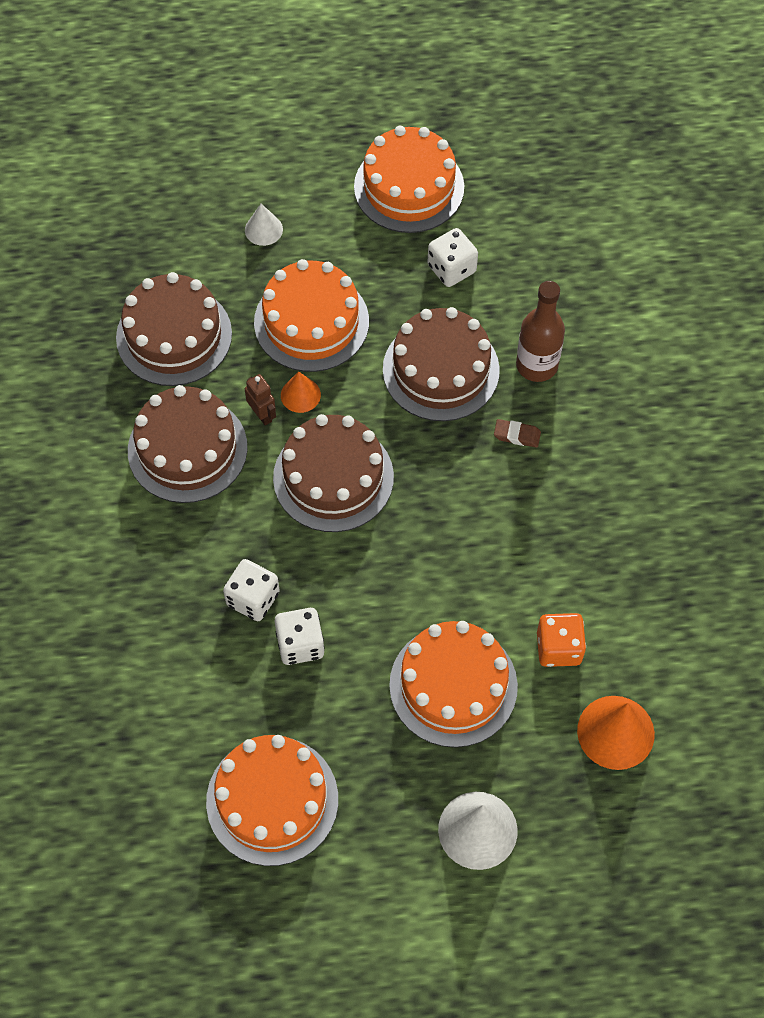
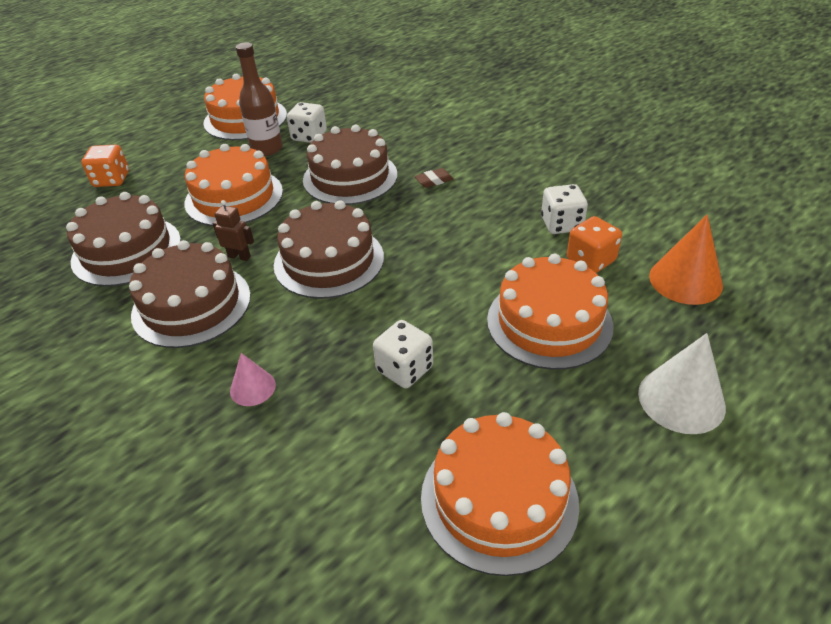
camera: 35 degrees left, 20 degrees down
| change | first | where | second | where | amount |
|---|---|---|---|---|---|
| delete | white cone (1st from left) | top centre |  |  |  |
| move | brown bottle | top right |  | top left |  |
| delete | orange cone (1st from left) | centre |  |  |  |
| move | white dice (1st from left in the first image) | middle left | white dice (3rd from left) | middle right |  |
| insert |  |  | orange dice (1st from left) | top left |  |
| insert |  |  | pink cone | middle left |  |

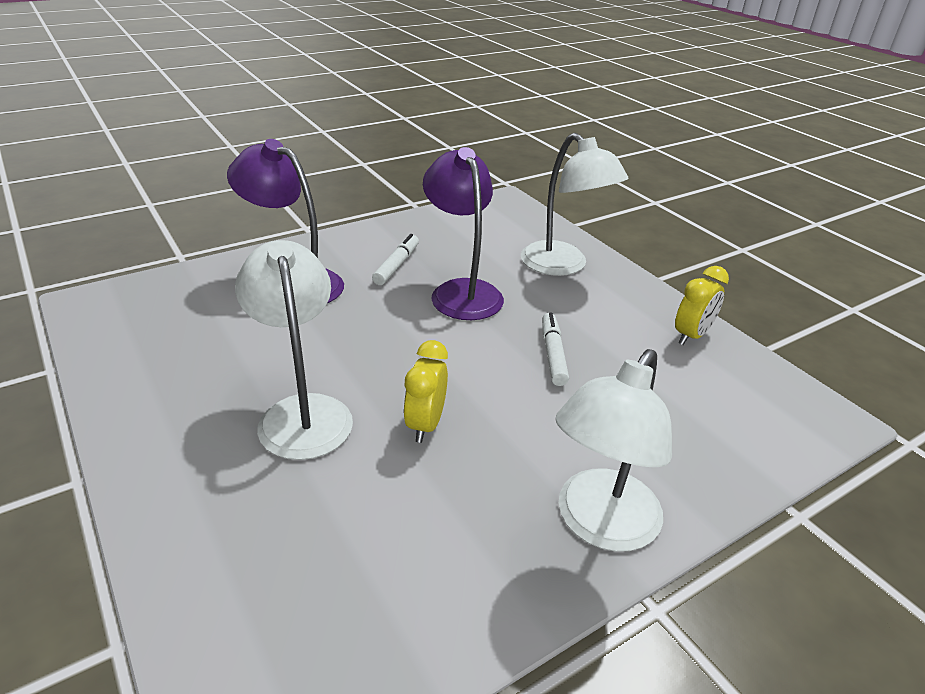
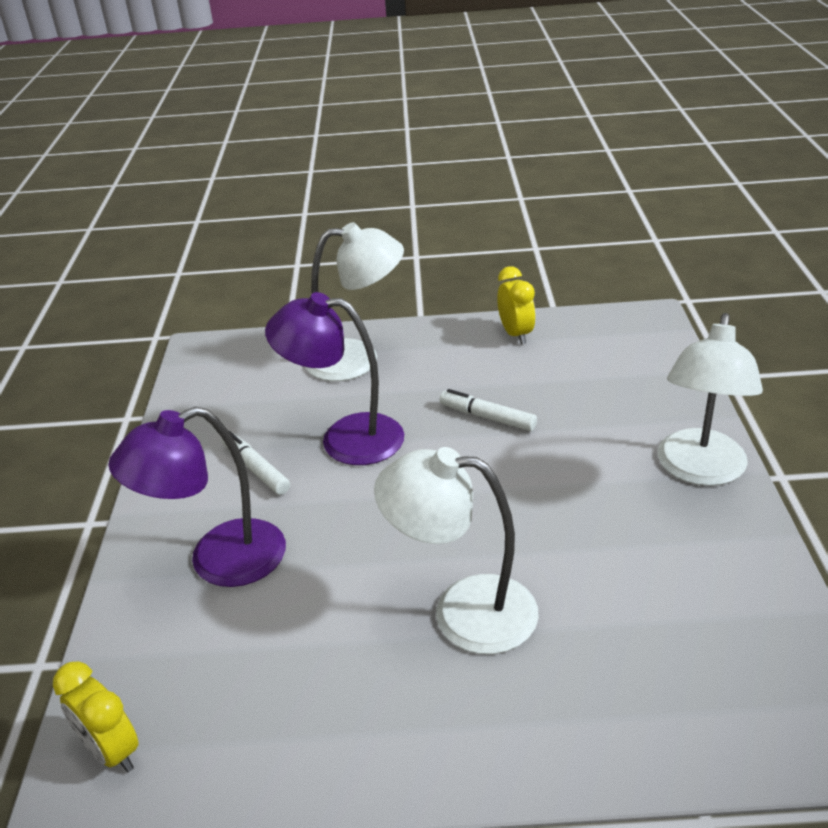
camera: 55 degrees left, 0 degrees up
| change | first | where | second | where | amount |
|---|---|---|---|---|---|
| move | yellow clock (1st from left) | centre |  | bottom left |  |
| rotate | white lamp (3rd from left) | centre |  | middle right | 45 degrees clockwise |

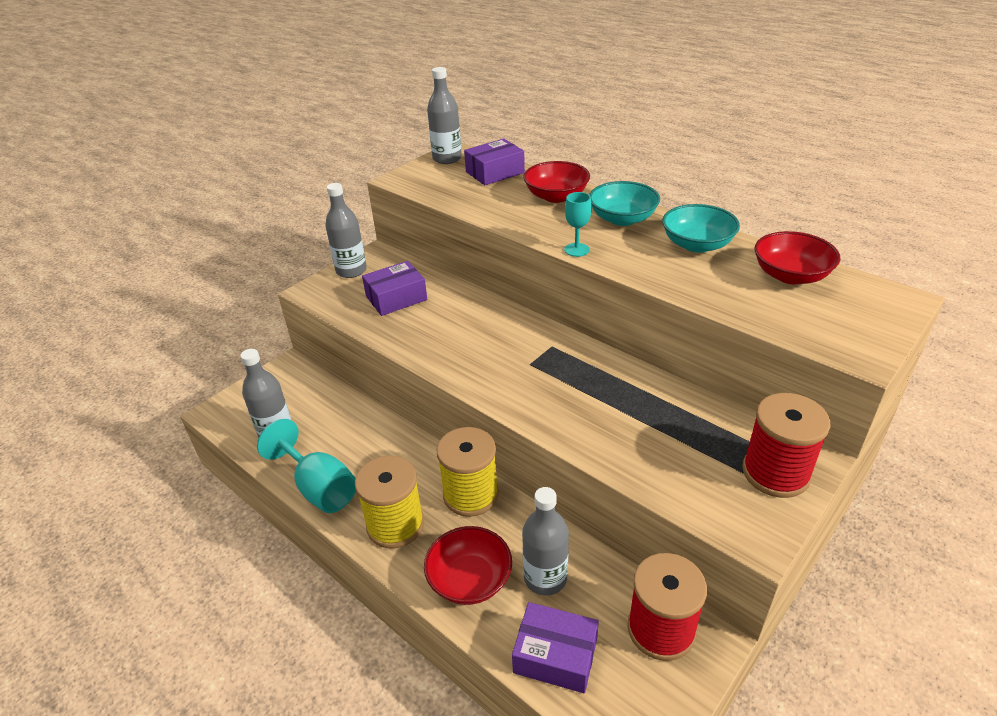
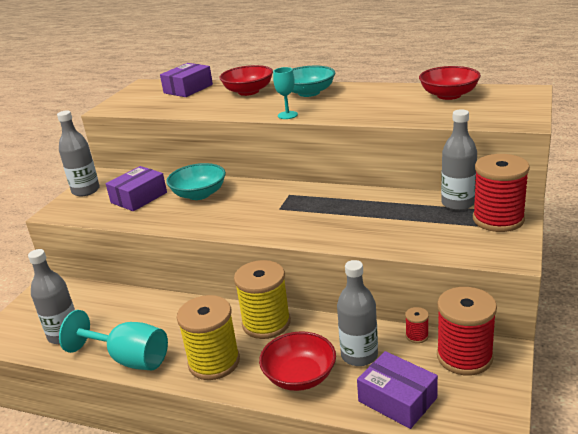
camera: 20 degrees left, 10 degrees down
| change | first | where | second | where | amount |
|---|---|---|---|---|---|
| move | grey bottle (3rd from left in the first image) | top centre | grey bottle (4th from left) | middle right |  |
| move | turquoise bowl (2nd from left in the first image) | top right | turquoise bowl (1st from left) | centre |  |
| rotate | purple box (3rd from left) | bottom centre |  | bottom right | 45 degrees clockwise |
| insert |  |  | red spool (1st from left) | bottom right |  |

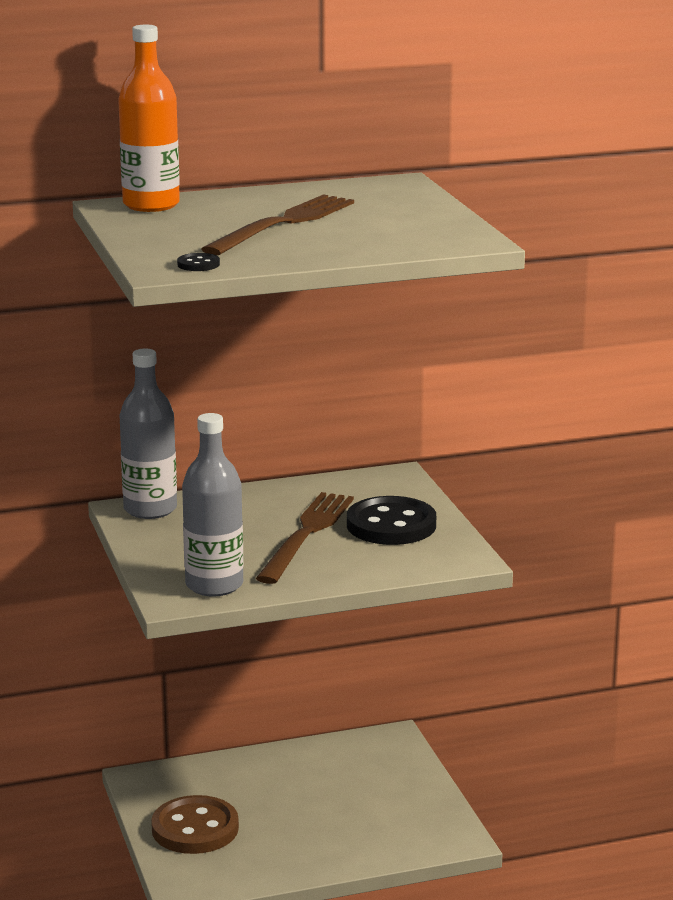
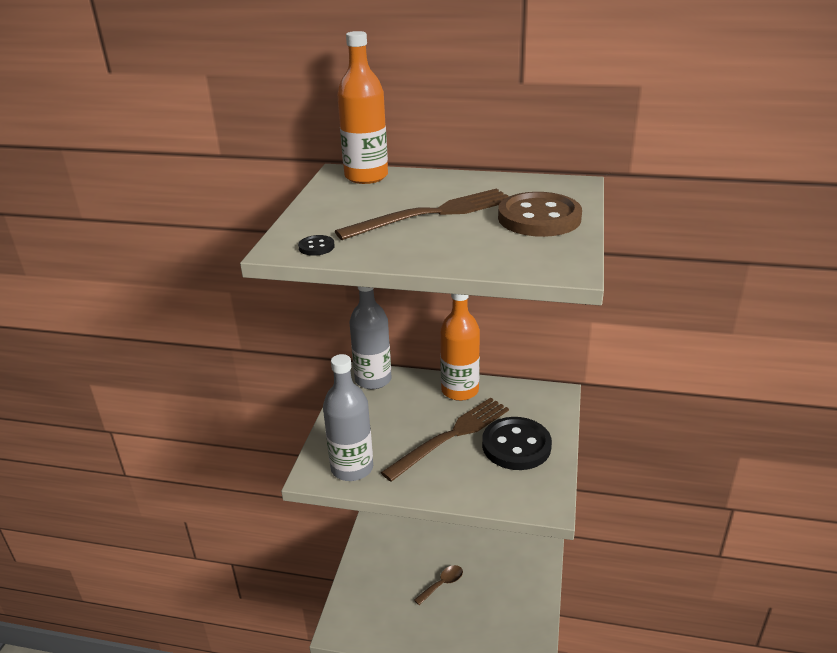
camera: 30 degrees right, 10 degrees up
| change | first | where | second | where | amount |
|---|---|---|---|---|---|
| move | brown button | bottom left |  | top centre |  |
| insert |  |  | orange bottle (2nd from left) | centre |  |
| insert |  |  | brown spoon | bottom centre |  |

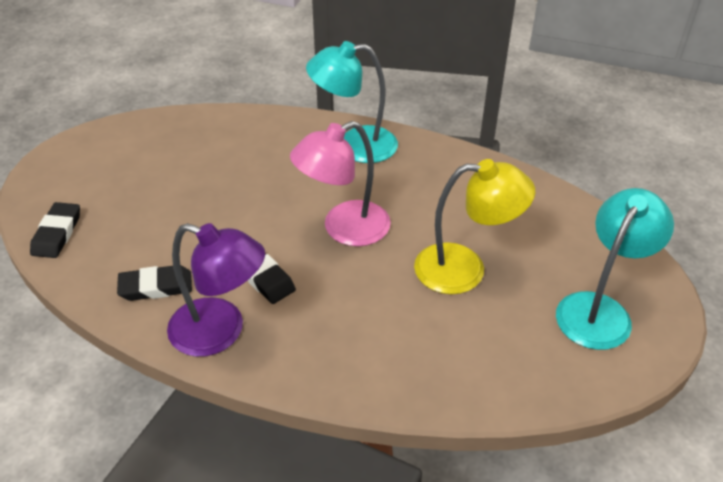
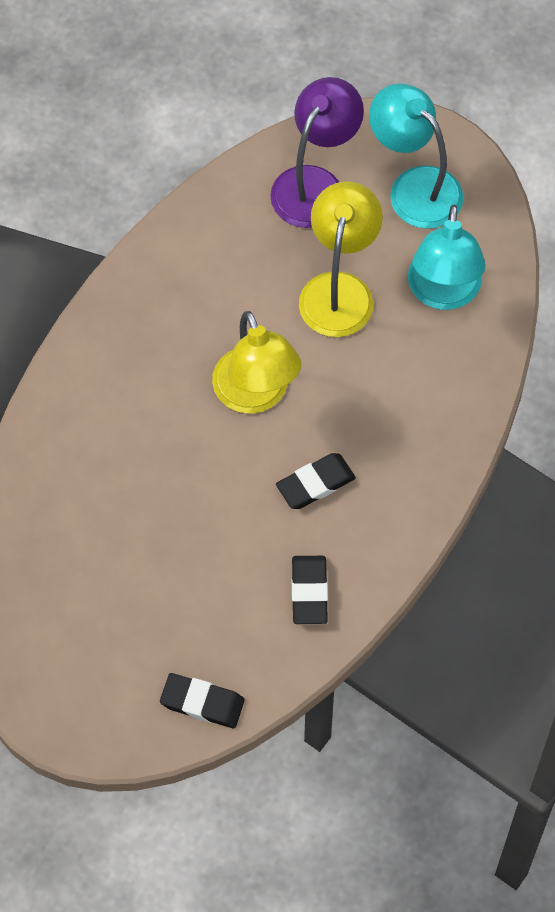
camera: 80 degrees left, 20 degrees up
| change | first | where | second | where | amount |
|---|---|---|---|---|---|
| move | turquoise lamp (1st from left in the first image) | top centre | turquoise lamp (2nd from left) | top right |  |
| recolor | pink lamp | centre | yellow lamp (1st from left) | centre |  |
| move | purple lamp | middle left |  | top centre |  |

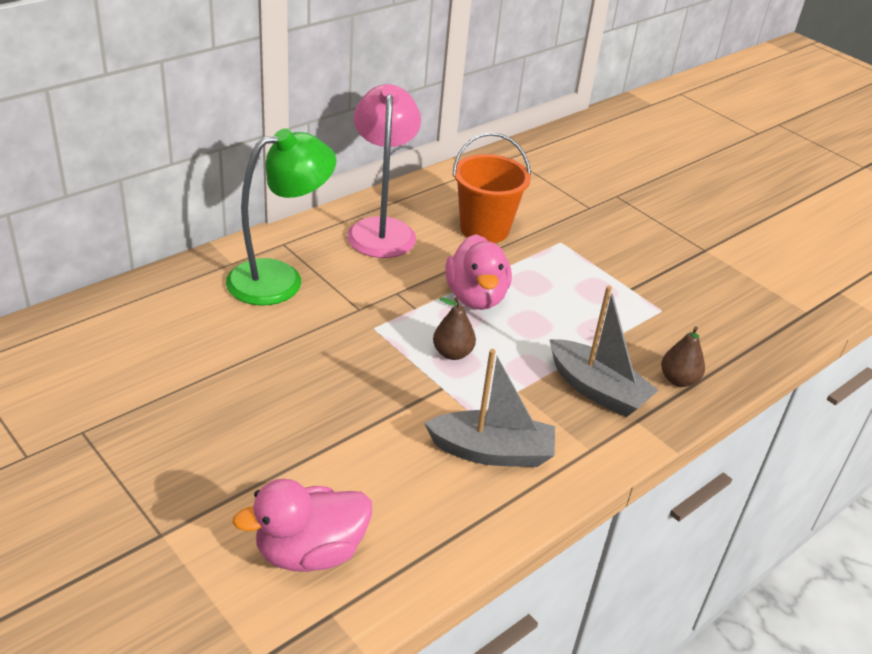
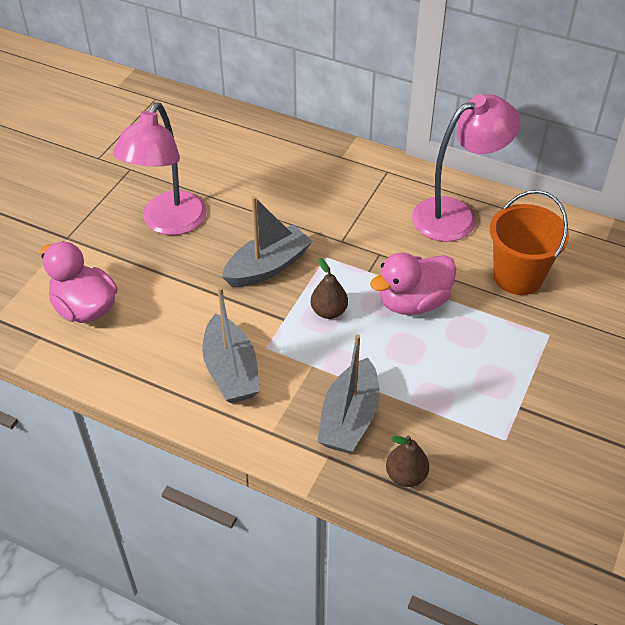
camera: 70 degrees right, 10 degrees up
| change | first | where | second | where | amount |
|---|---|---|---|---|---|
| delete | green lamp | top left |  |  |  |
| insert |  |  | pink lamp (1st from left) | top left |  |
| insert |  |  | grey boat (2nd from left) | centre |  |

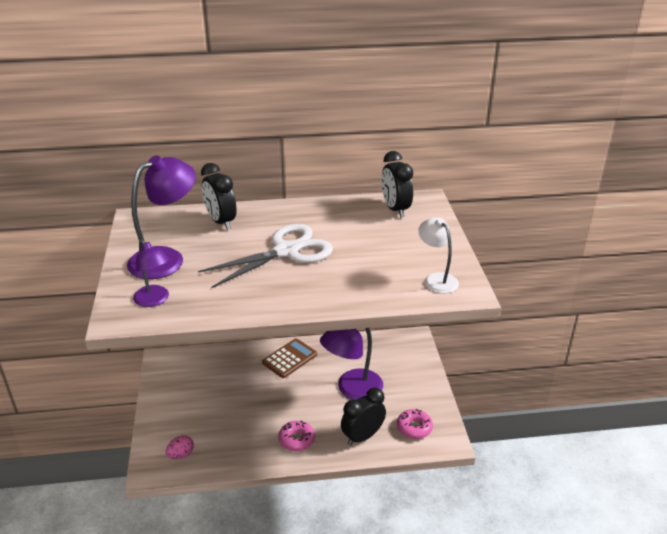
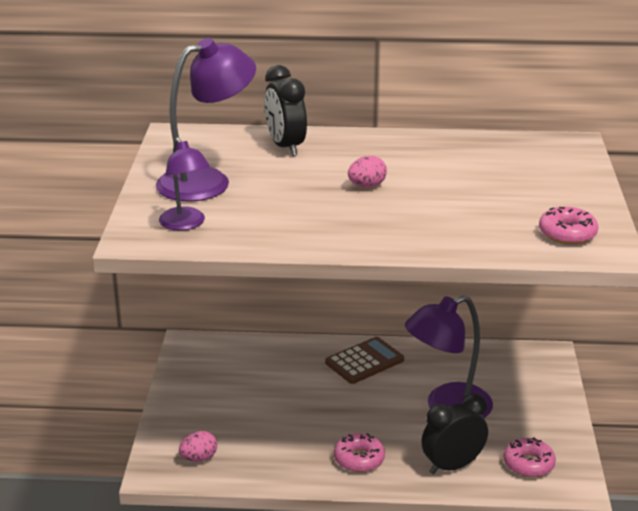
camera: 10 degrees right, 5 degrees down
| change | first | where | second | where | amount |
|---|---|---|---|---|---|
| delete | black clock (3rd from left) | centre |  |  |  |
| replace | white lamp | centre | pink donut (3rd from left) | middle right |  |
| replace | white scissors | centre | pink egg (2nd from left) | centre |  |

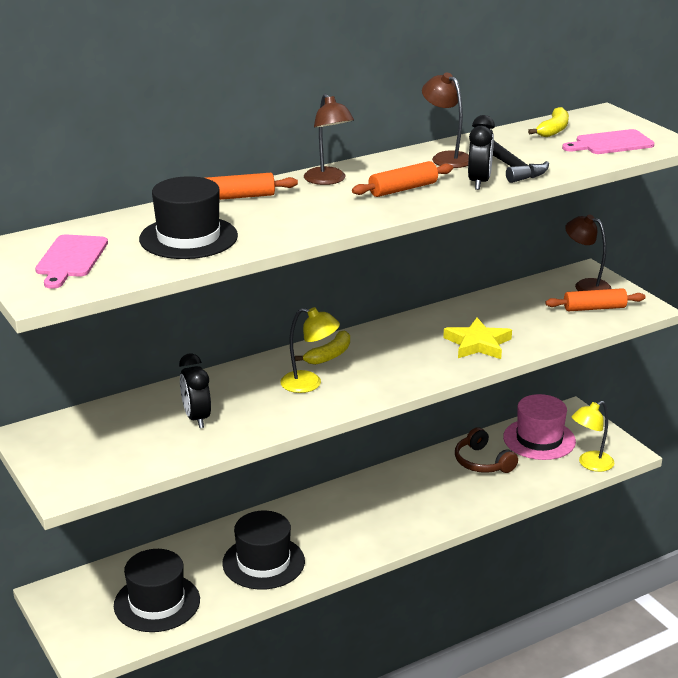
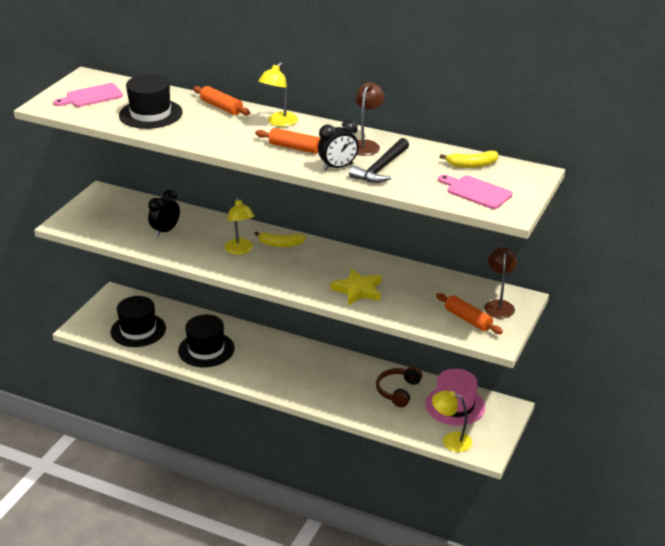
camera: 55 degrees right, 5 degrees up
| change | first | where | second | where | amount |
|---|---|---|---|---|---|
| recolor | brown lamp (1st from left) | top centre | yellow lamp (2nd from left) | top centre |  |

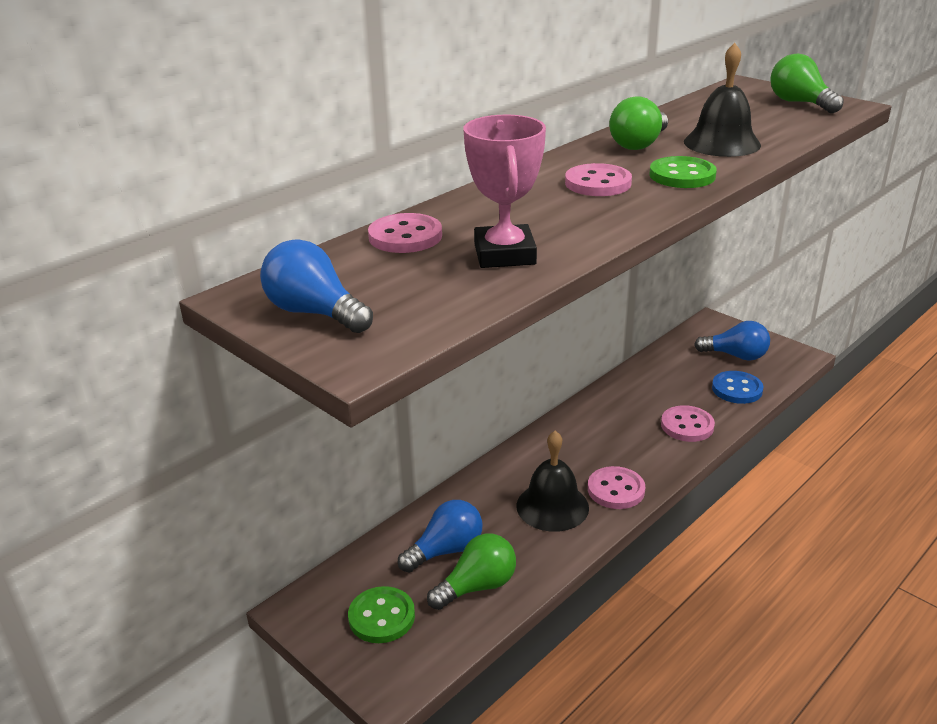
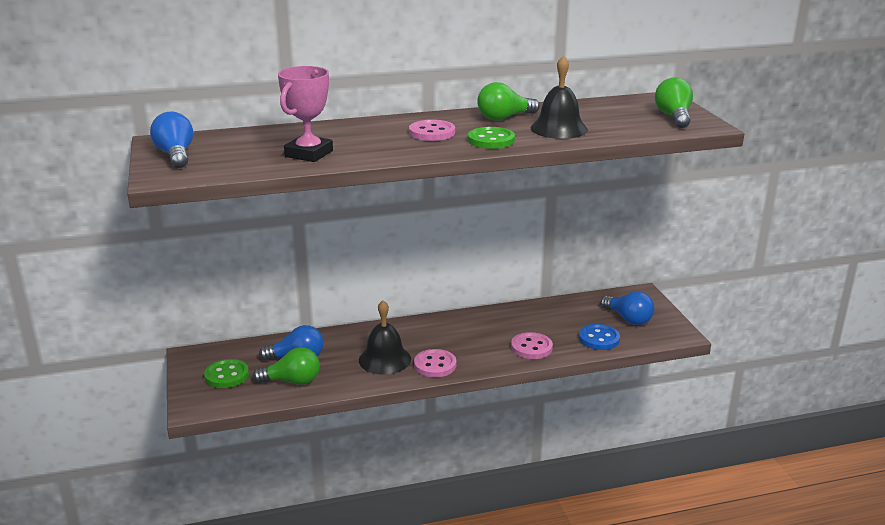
camera: 30 degrees right, 5 degrees down
| change | first | where | second | where | amount |
|---|---|---|---|---|---|
| delete | pink button (1st from left) | top centre |  |  |  |

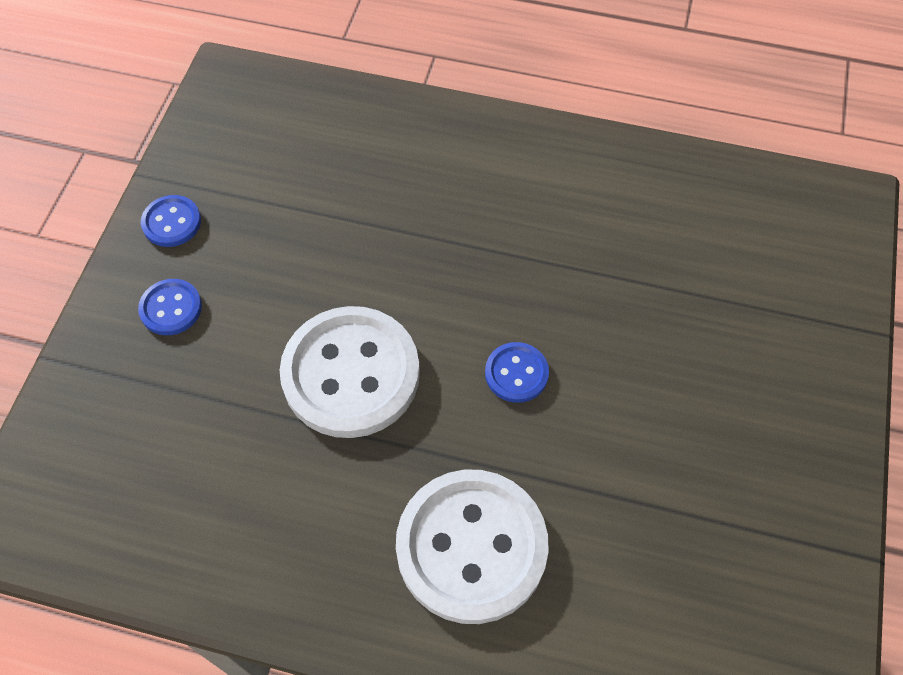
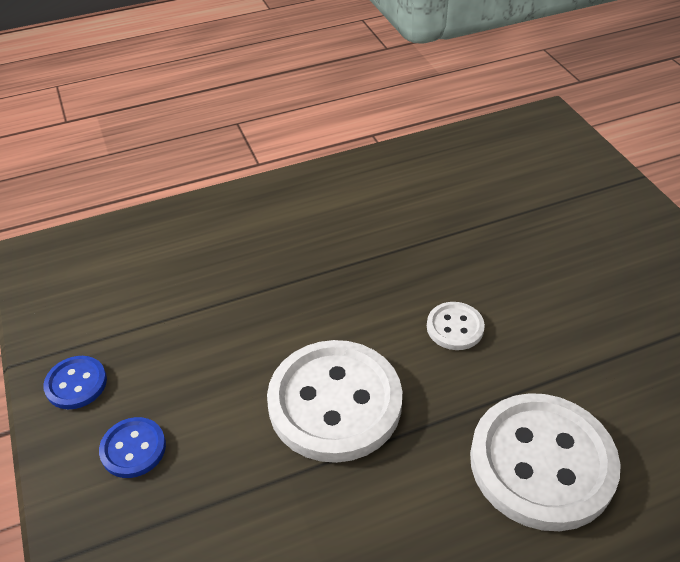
camera: 35 degrees left, 15 degrees down
| change | first | where | second | where | amount |
|---|---|---|---|---|---|
| recolor | blue button (3rd from left) | centre | white button (2nd from left) | middle right |  |

